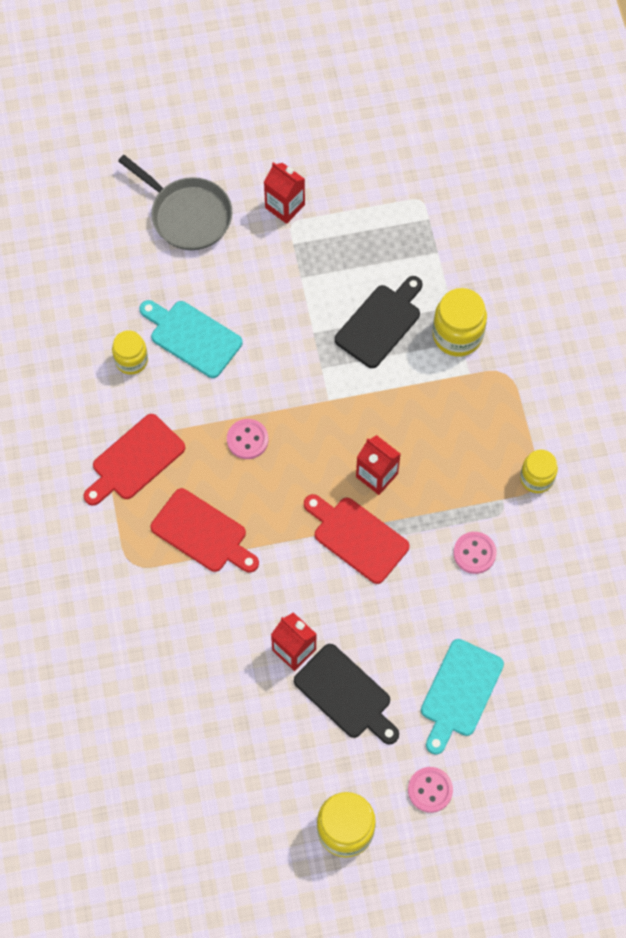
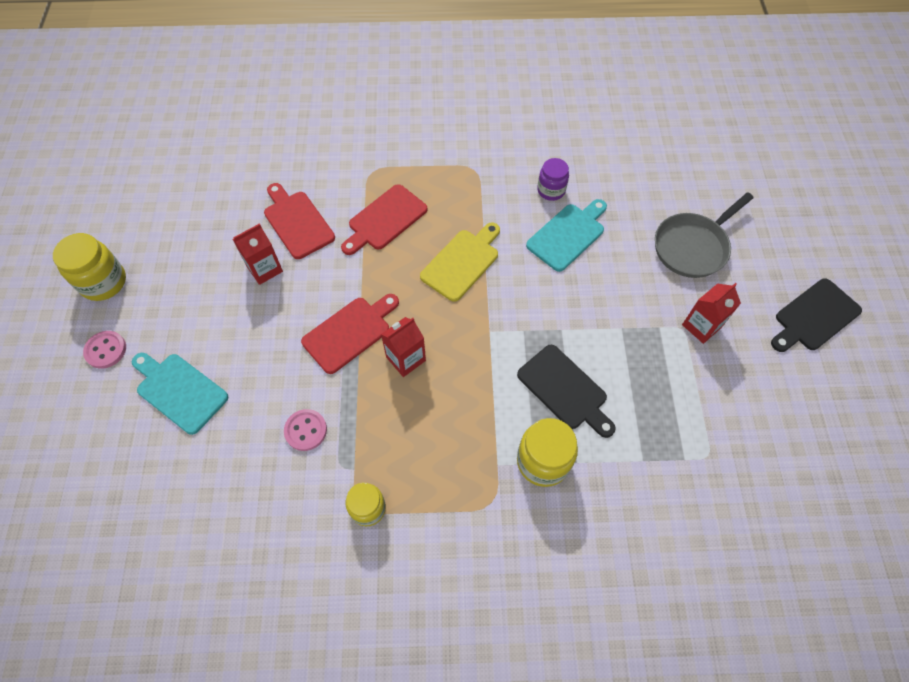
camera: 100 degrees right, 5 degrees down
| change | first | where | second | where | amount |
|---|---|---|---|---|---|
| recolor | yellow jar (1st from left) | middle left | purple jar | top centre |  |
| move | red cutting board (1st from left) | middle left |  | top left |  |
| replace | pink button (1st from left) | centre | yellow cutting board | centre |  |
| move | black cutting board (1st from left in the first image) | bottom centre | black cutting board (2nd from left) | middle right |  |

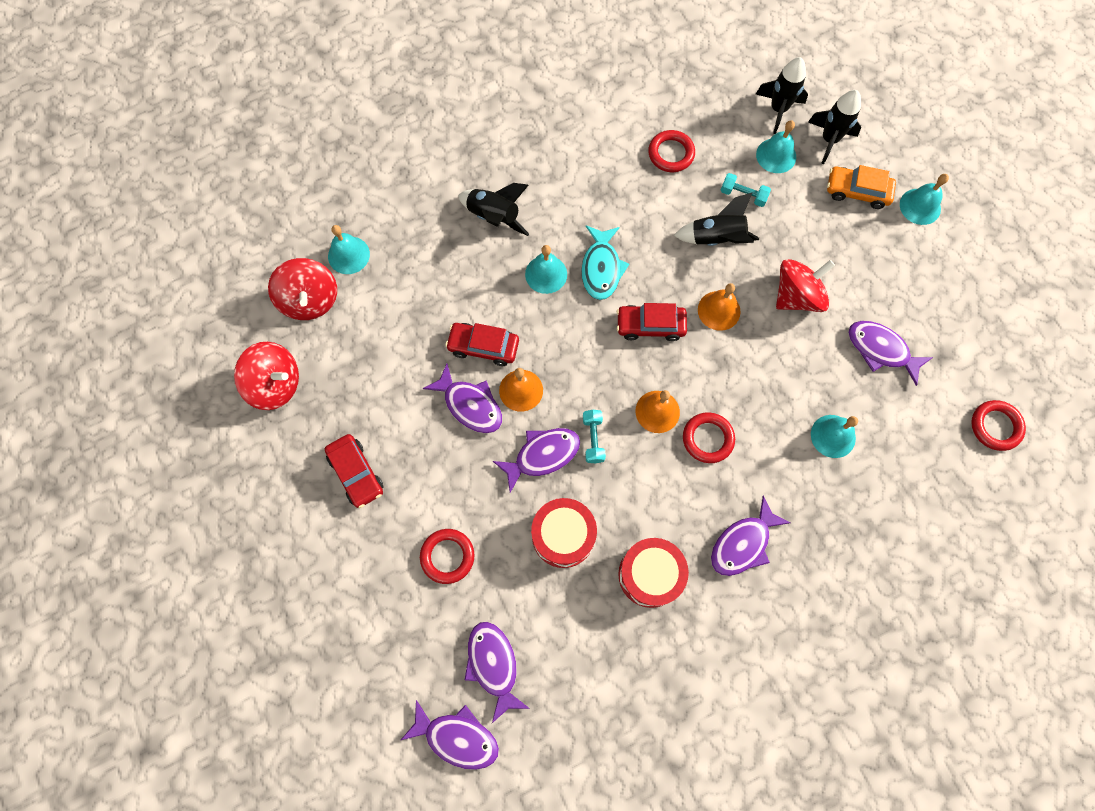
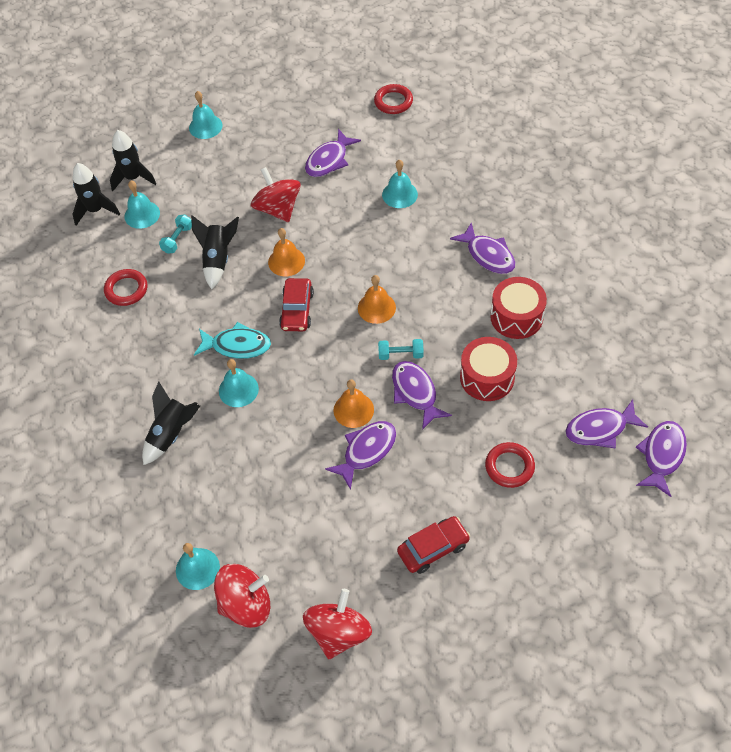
camera: 85 degrees left, 15 degrees down
| change | first | where | second | where | amount |
|---|---|---|---|---|---|
| delete | orange car | top right |  |  |  |
| delete | red car (2nd from left) | centre |  |  |  |
| delete | red ring (3rd from left) | centre |  |  |  |

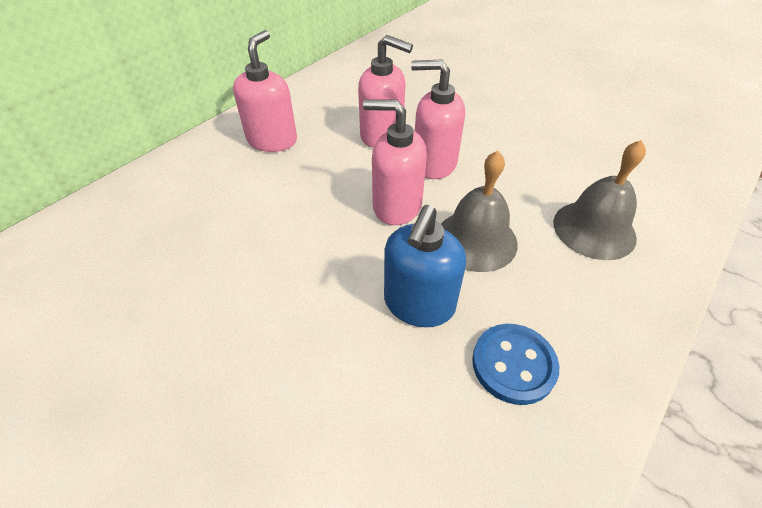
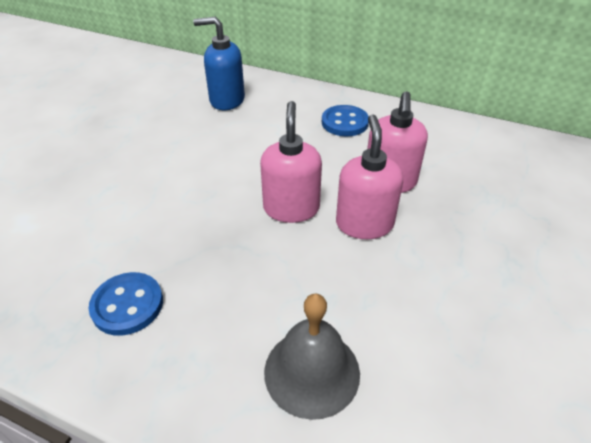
camera: 75 degrees right, 5 degrees down
| change | first | where | second | where | amount |
|---|---|---|---|---|---|
| replace | pink soap dispenser (1st from left) | top centre | blue button (2nd from left) | top centre |  |
| delete | grey bell (1st from left) | centre |  |  |  |
| move | blue soap dispenser | centre |  | top centre |  |

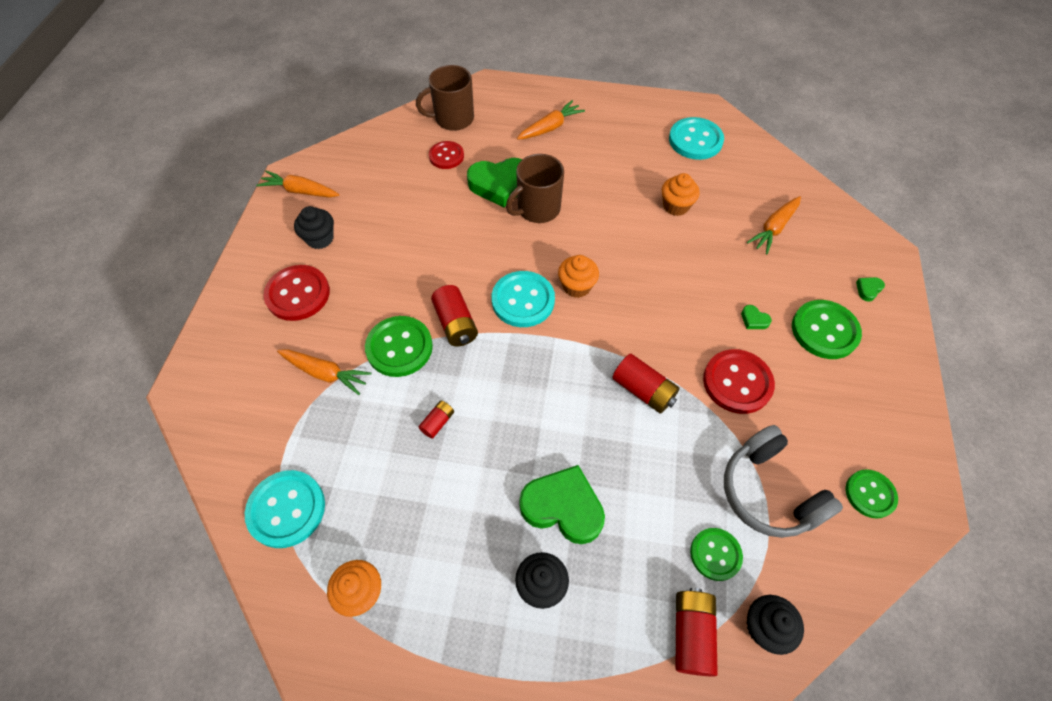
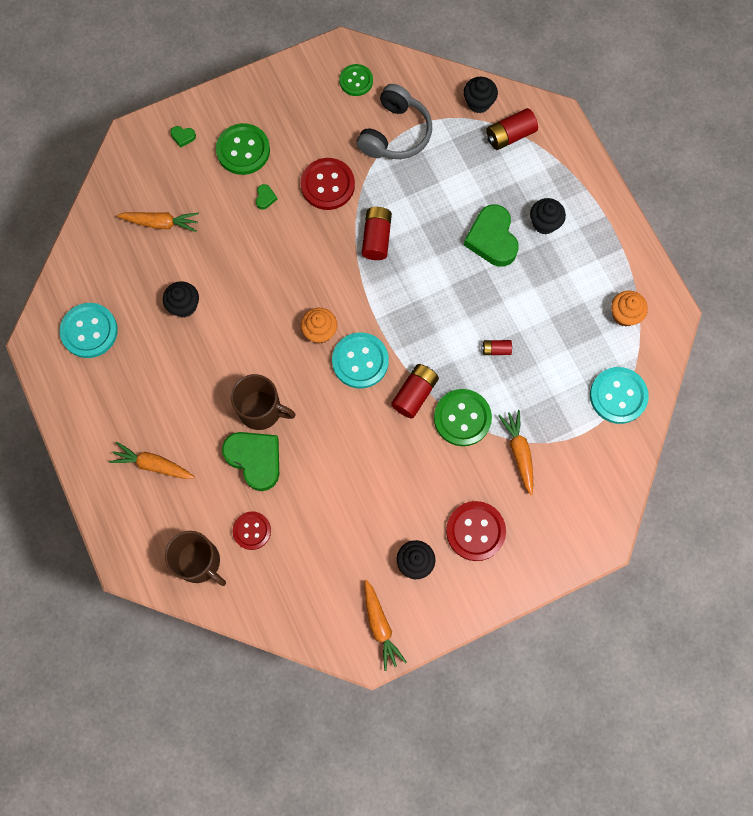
camera: 125 degrees left, 15 degrees up
| change | first | where | second | where | amount |
|---|---|---|---|---|---|
| recolor | orange cupcake (3rd from left) | top centre | black cupcake (1st from left) | middle left |  |
| delete | green button (2nd from left) | bottom right |  |  |  |

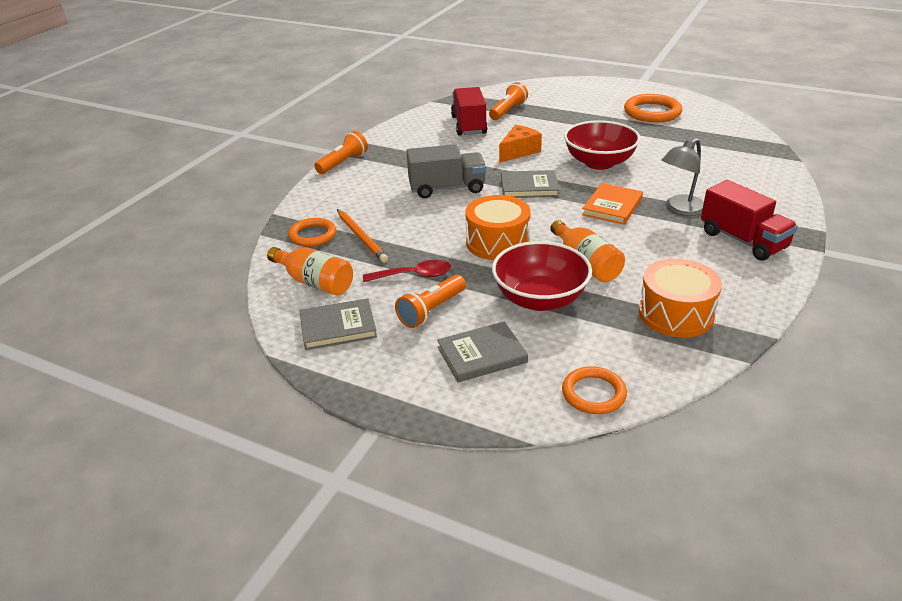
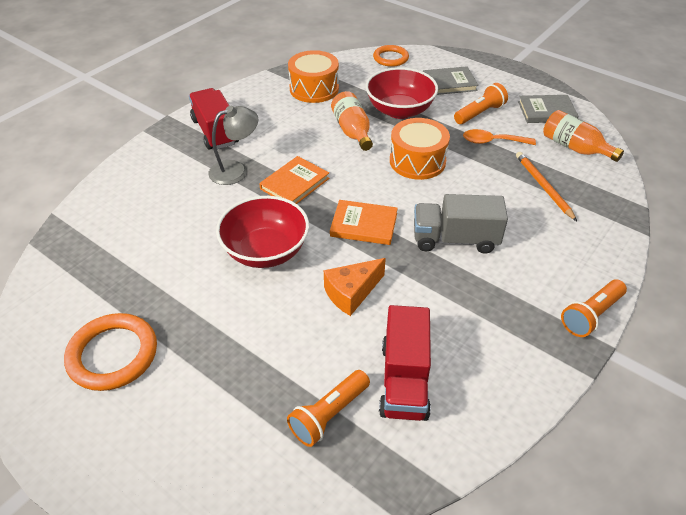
camera: 170 degrees left, 10 degrees up
| change | first | where | second | where | amount |
|---|---|---|---|---|---|
| recolor | grey book (3rd from left) | top centre | orange book (2nd from left) | centre |  |
| delete | orange ring (1st from left) | centre |  |  |  |
| recolor | red spoon | centre | orange spoon | top right |  |

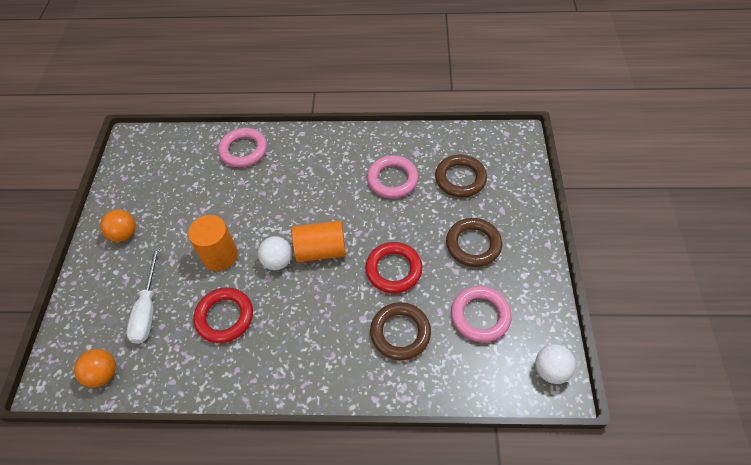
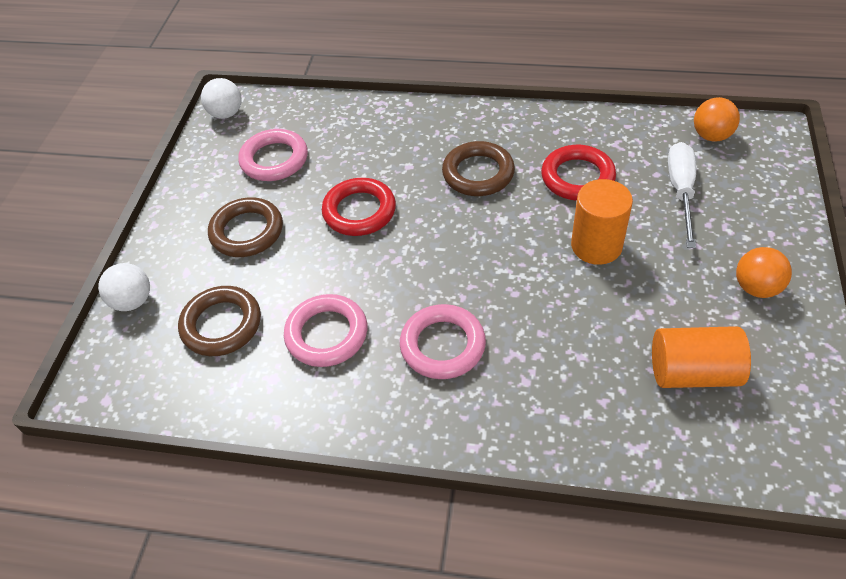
camera: 170 degrees left, 5 degrees down
| change | first | where | second | where | amount |
|---|---|---|---|---|---|
| move | pink ring (1st from left in the first image) | top left | pink ring (3rd from left) | centre |  |
| move | orange cylinder (2nd from left) | centre |  | middle right |  |
| move | white ball (1st from left) | centre |  | middle left |  |
| move | brown ring (1st from left in the first image) | bottom centre | brown ring (3rd from left) | top centre |  |

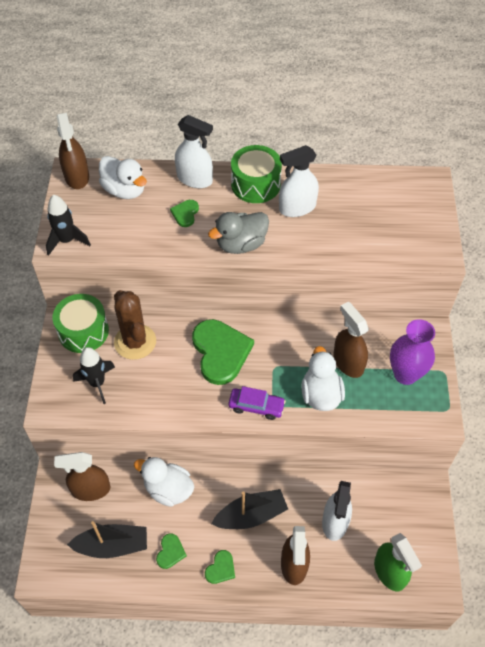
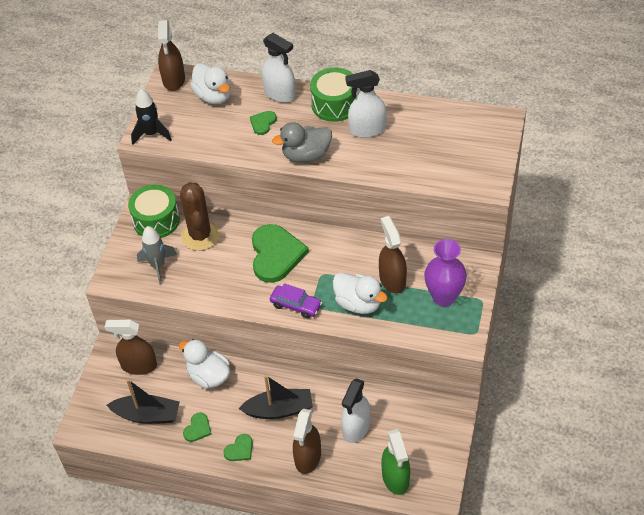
camera: 15 degrees right, 5 degrees down
| change | first | where | second | where | amount |
|---|---|---|---|---|---|
| rotate | white duck (3rd from left) | centre |  | centre | 120 degrees clockwise |
| recolor | black rocket (2nd from left) | middle left | grey rocket | middle left |  |

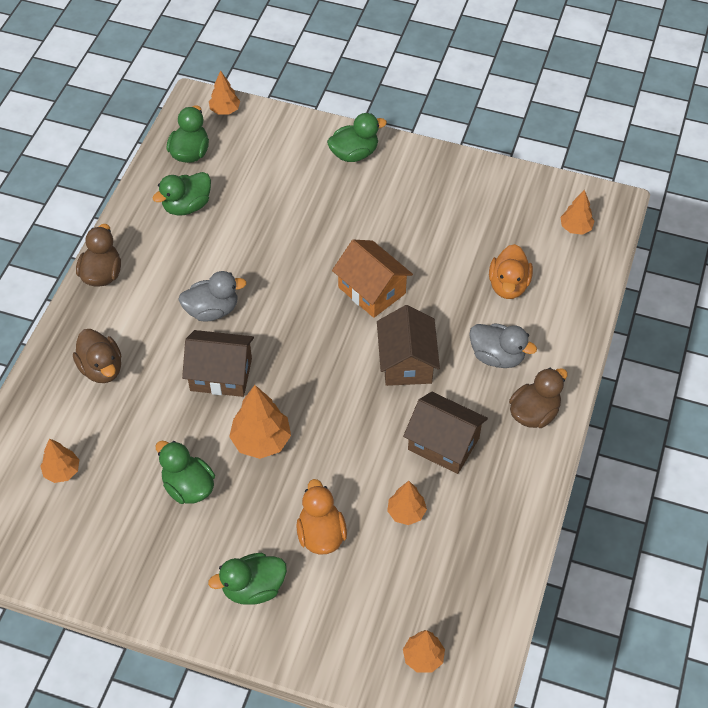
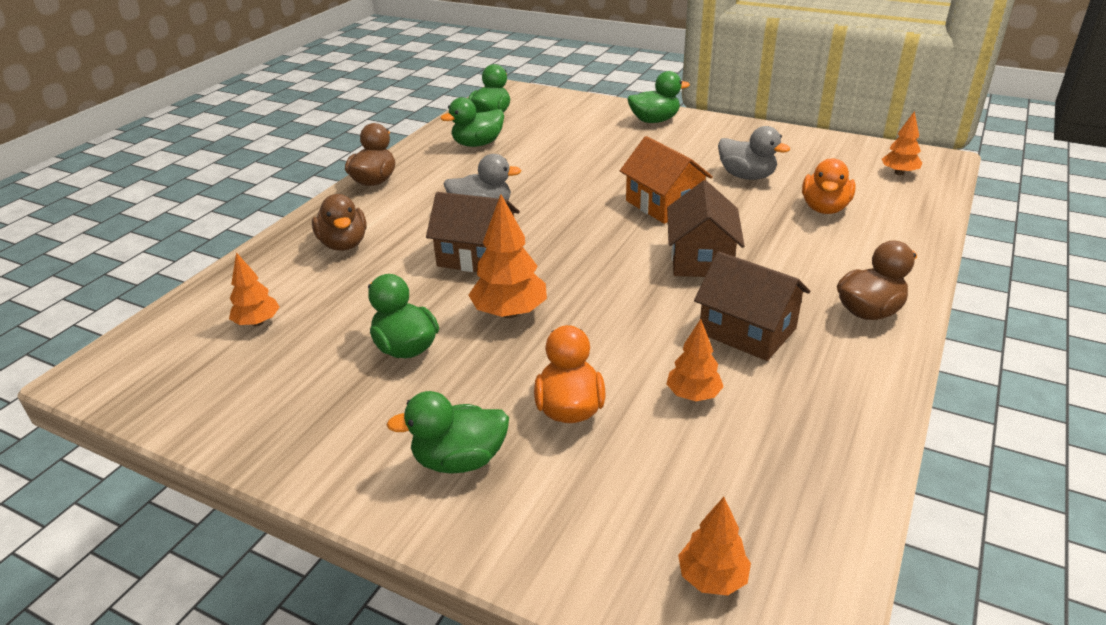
camera: 10 degrees right, 20 degrees down
| change | first | where | second | where | amount |
|---|---|---|---|---|---|
| delete | orange tree (2nd from left) | top left |  |  |  |
| move | grey duck (2nd from left) | middle right |  | top right |  |

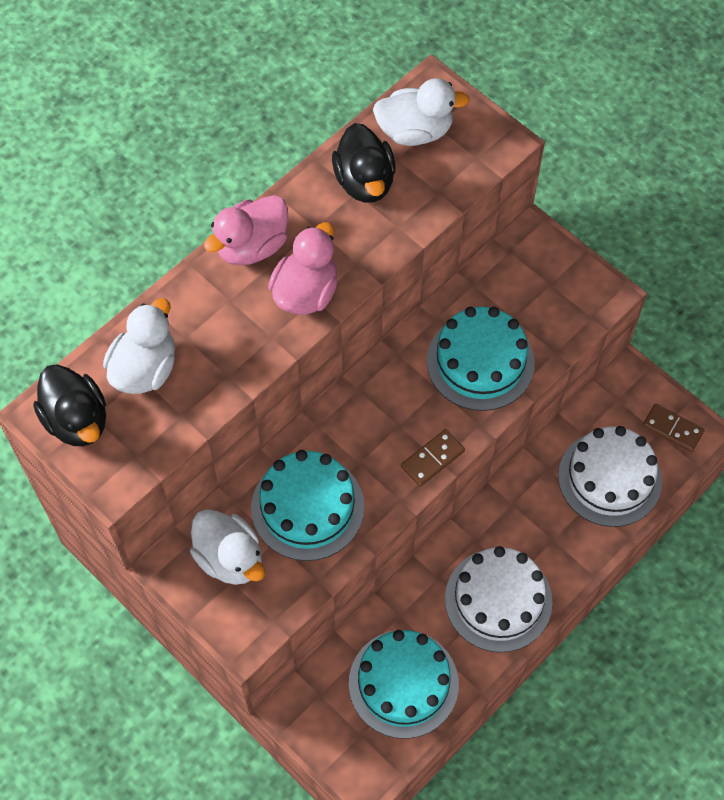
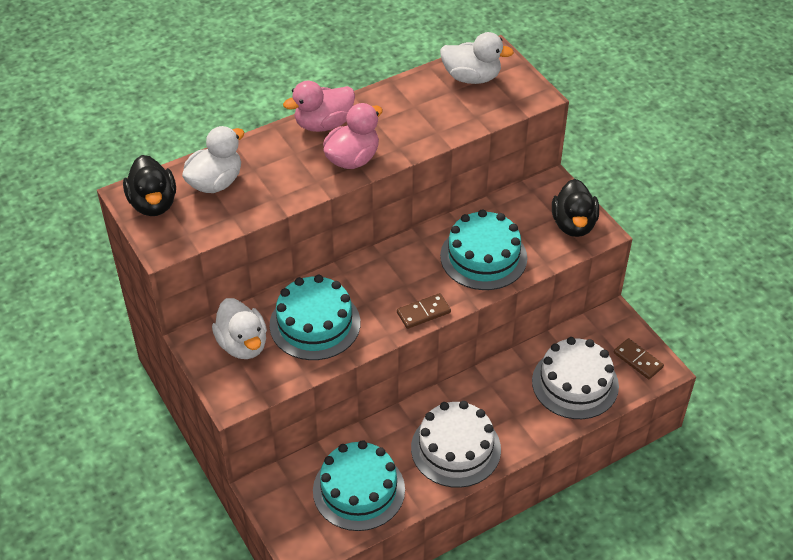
camera: 15 degrees right, 15 degrees down
| change | first | where | second | where | amount |
|---|---|---|---|---|---|
| move | black duck (2nd from left) | top centre |  | middle right |  |

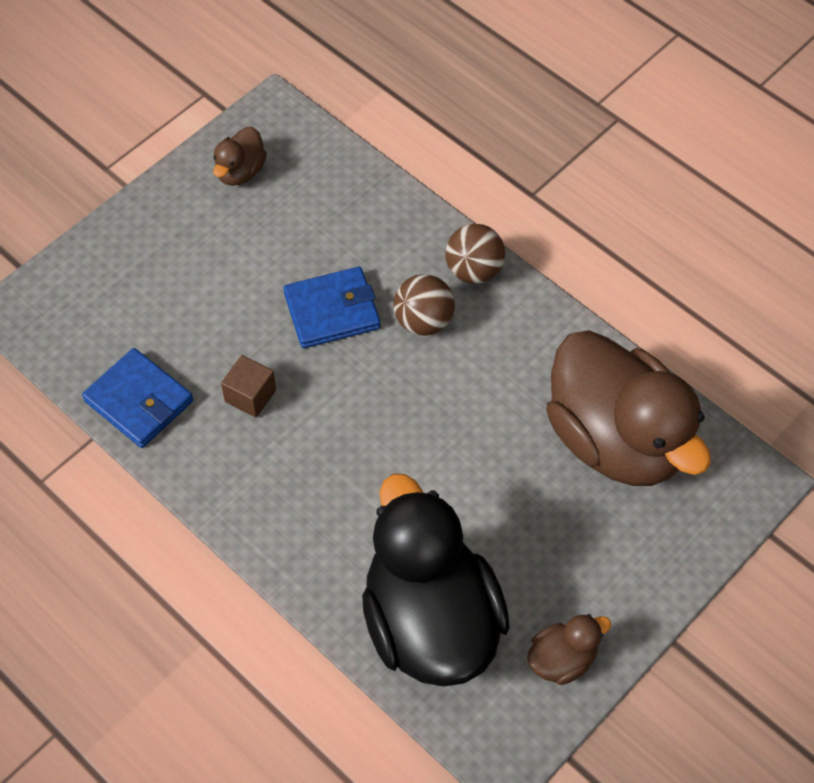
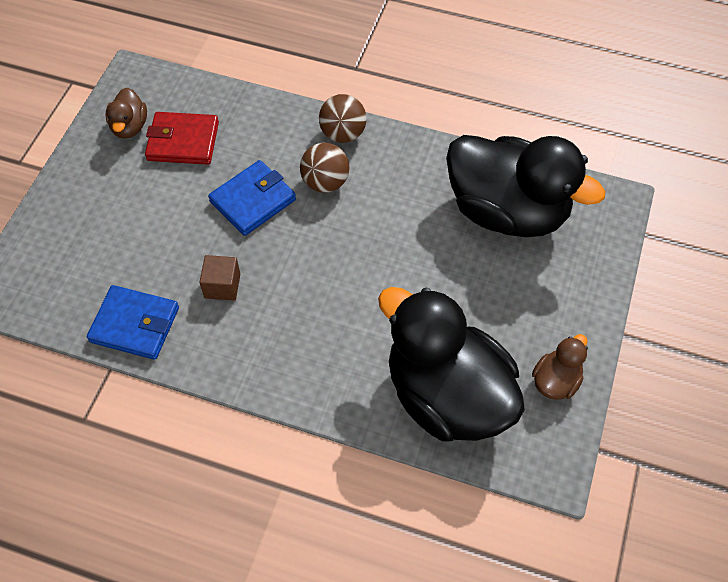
camera: 25 degrees left, 0 degrees up
| change | first | where | second | where | amount |
|---|---|---|---|---|---|
| recolor | brown duck (3rd from left) | middle right | black duck (2nd from left) | top right |  |
| insert |  |  | red wallet | top left |  |

